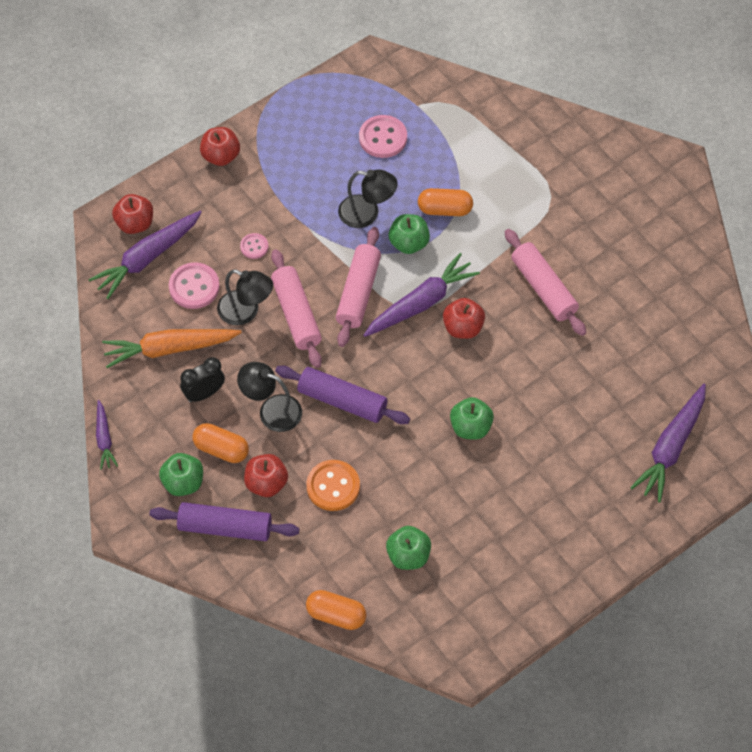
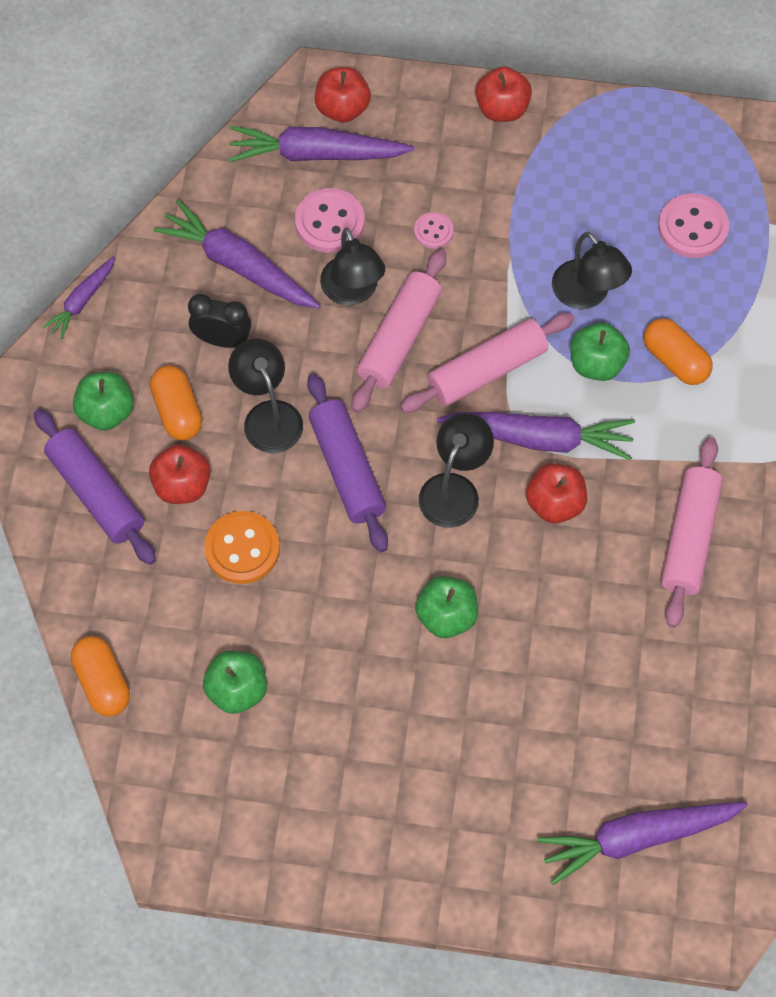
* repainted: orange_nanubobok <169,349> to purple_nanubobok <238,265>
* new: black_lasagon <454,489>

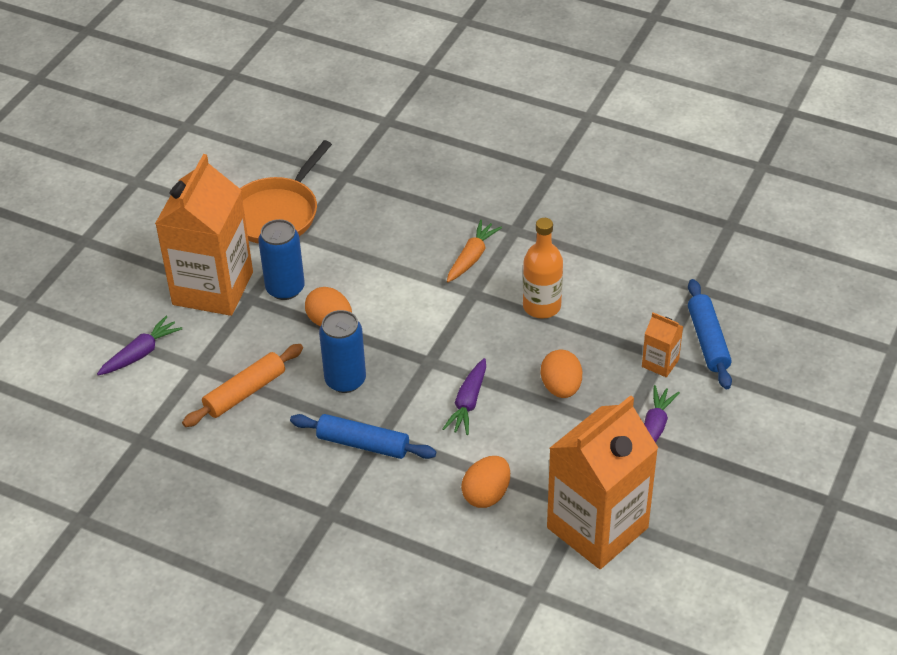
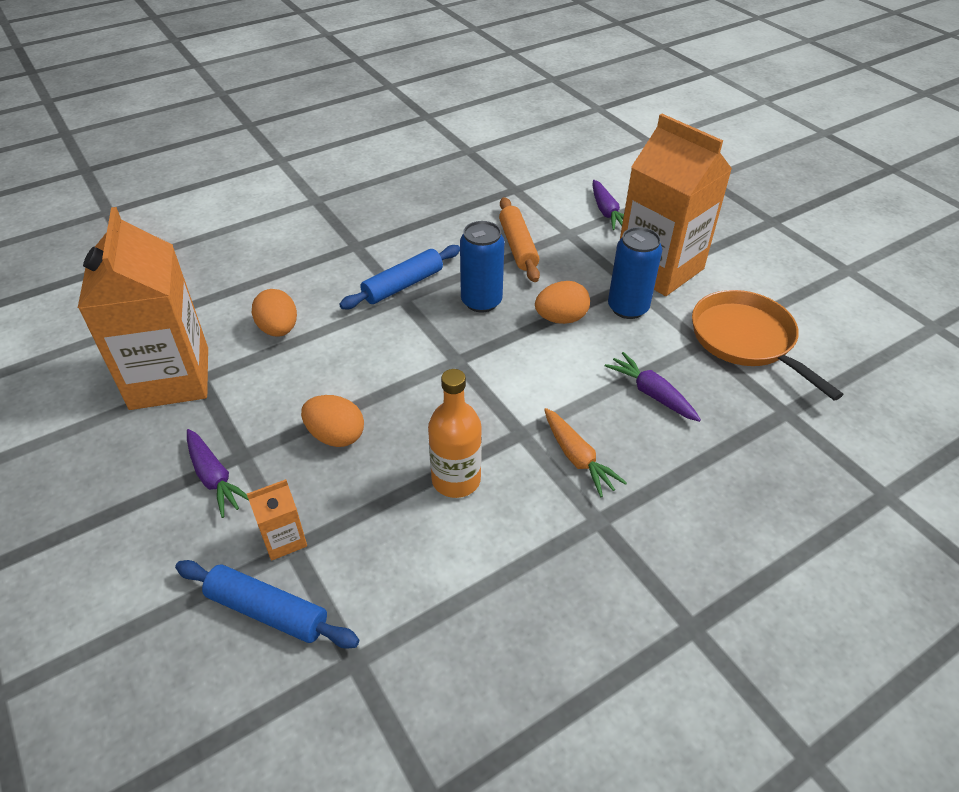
* shifted: purple_nanubobok <468,403> to <651,393>

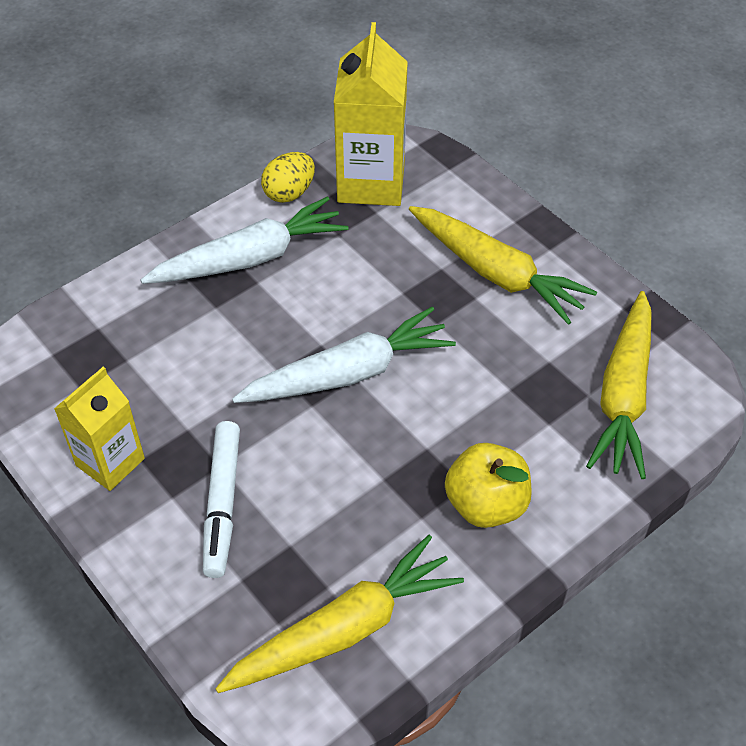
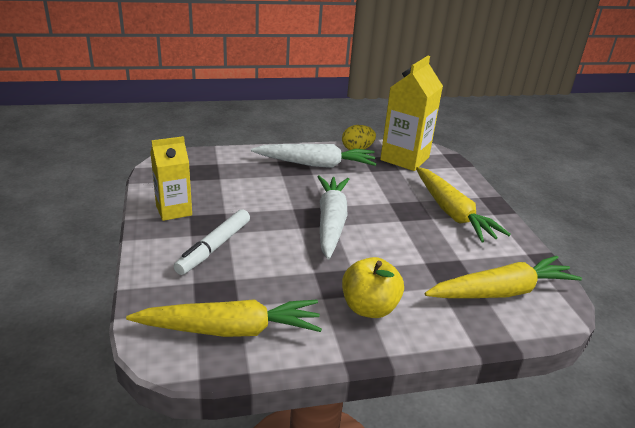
* rotated: yellow_nanubobok <623,394> = <501,292> 150 degrees counterclockwise
* rotated: white_nanubobok <348,373> = <331,222> 90 degrees counterclockwise

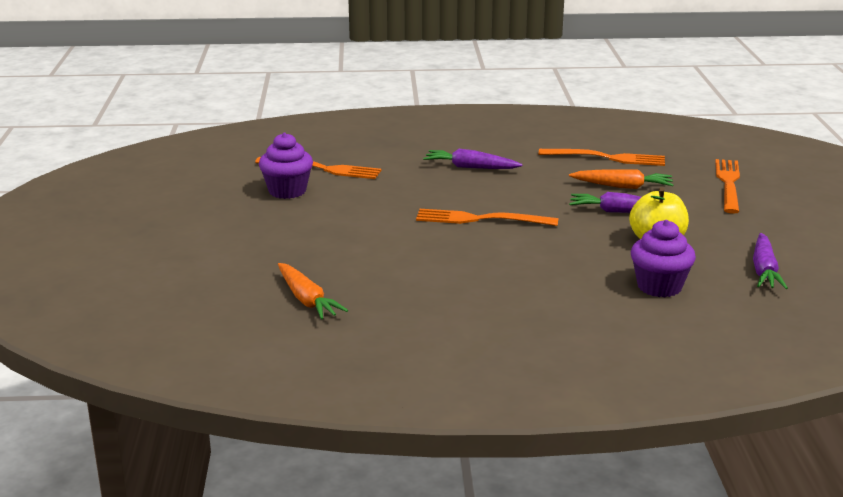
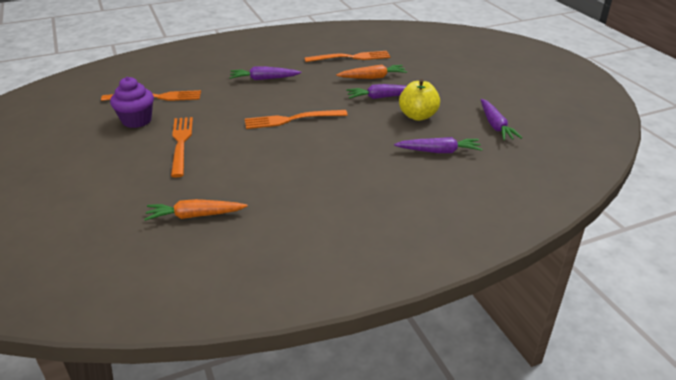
* shifted: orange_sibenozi <728,183> to <181,143>
* swapped: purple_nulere <659,287> to purple_nanubobok <439,151>
* rotated: orange_nanubobok <307,300> = <195,216> 135 degrees clockwise

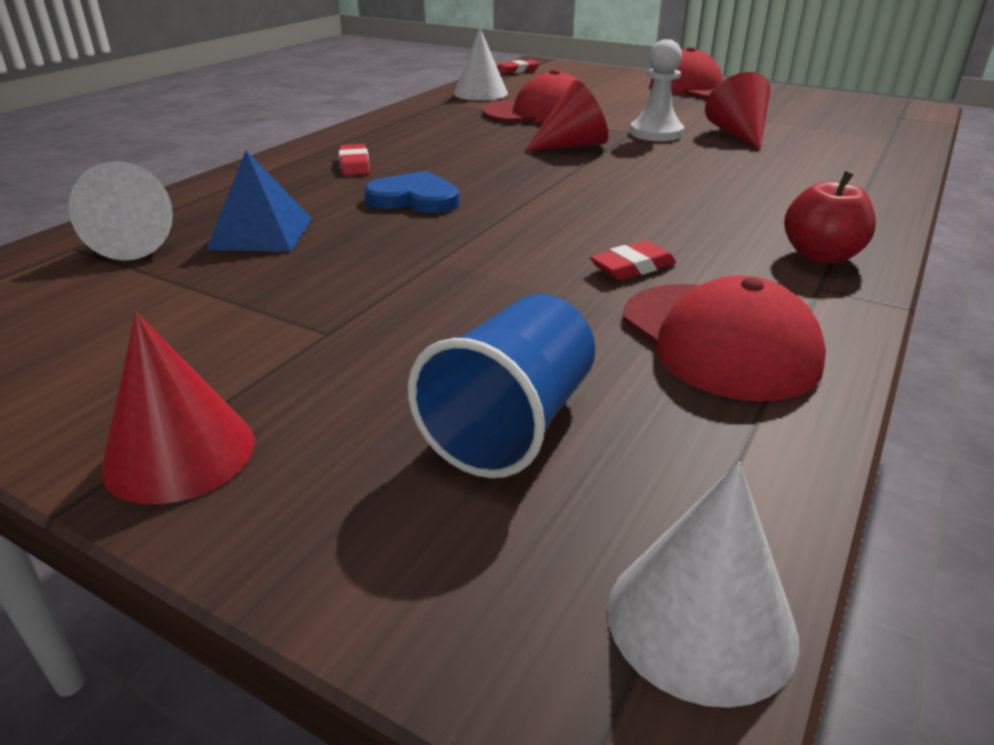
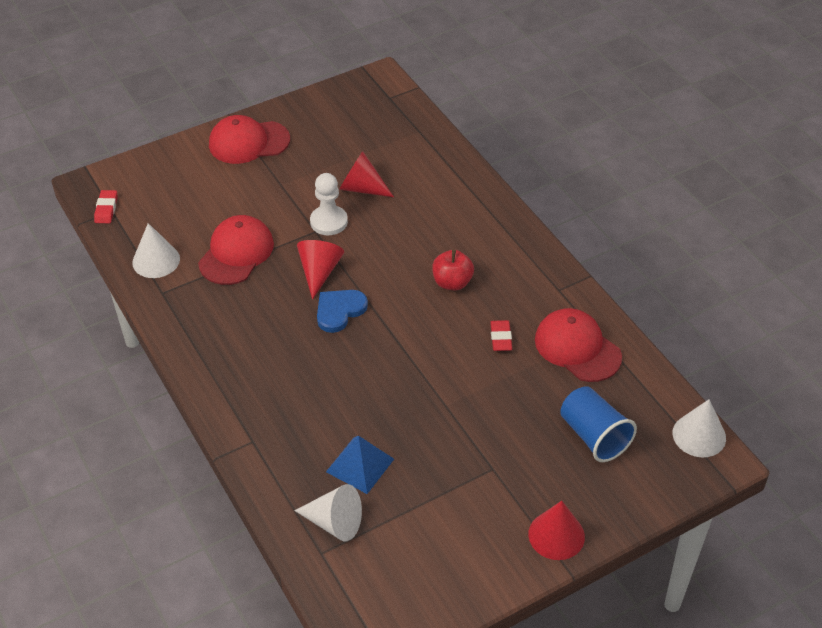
* gone: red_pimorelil <354,165>
* shifted: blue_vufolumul <414,198> to <339,311>
* shifted: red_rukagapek <821,256> to <452,282>
* rotated: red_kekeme <718,340> = <577,348> 135 degrees counterclockwise

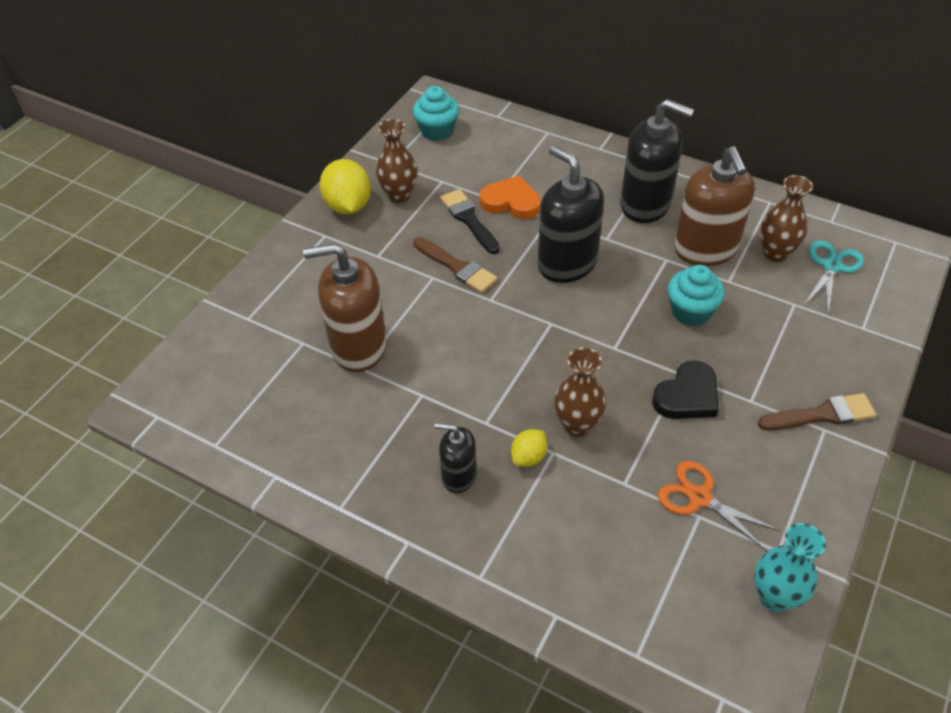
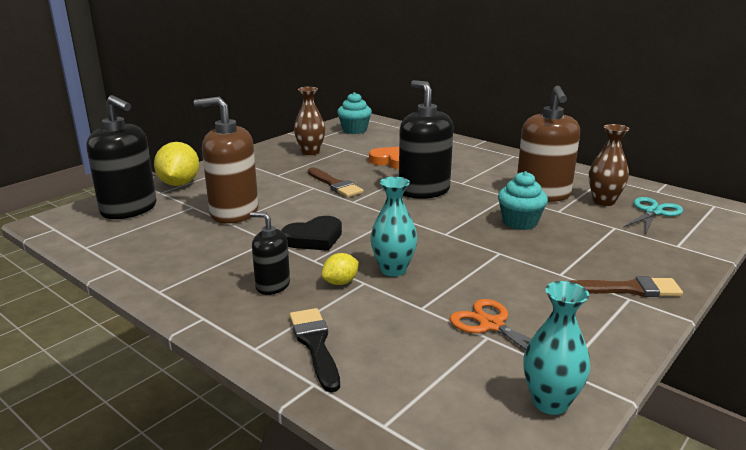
* shifted: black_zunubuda <645,204> to <129,209>
* shifted: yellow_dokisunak <348,206> to <179,184>
* shifted: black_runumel <469,219> to <315,344>
* repainted: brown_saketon <577,425> to turquoise_saketon <393,270>
* shifted: black_vufolumul <687,396> to <314,238>

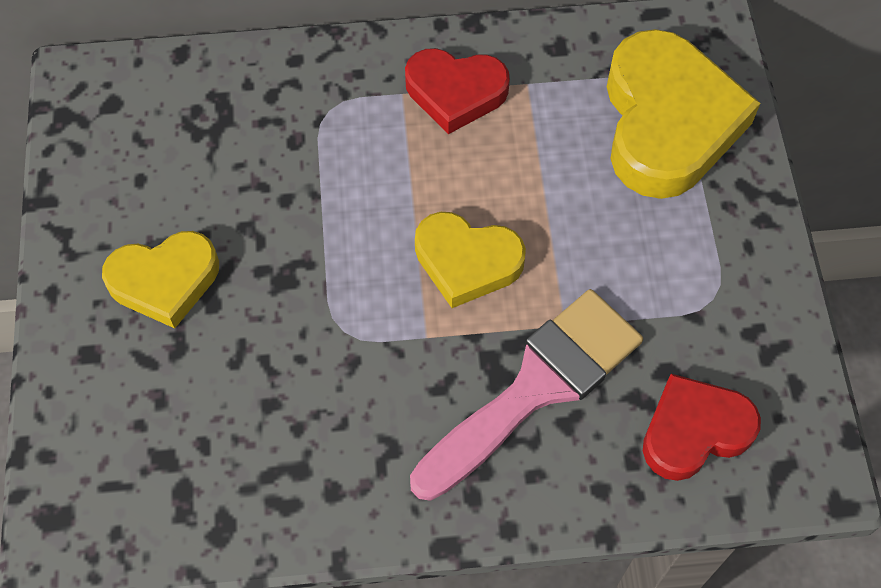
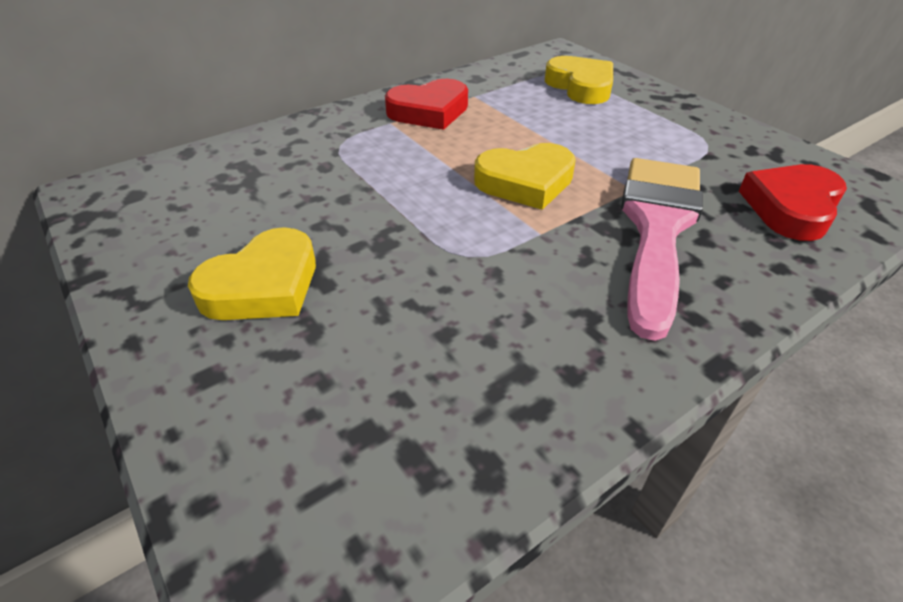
* scaled: yellow_vufolumul <667,122> = <581,86> x0.60

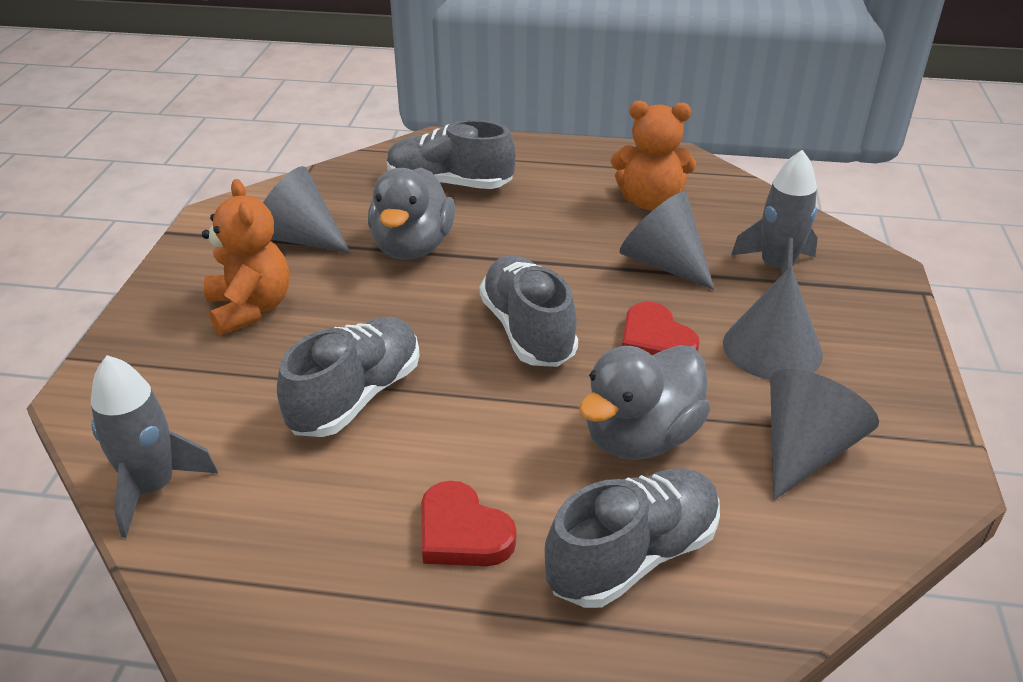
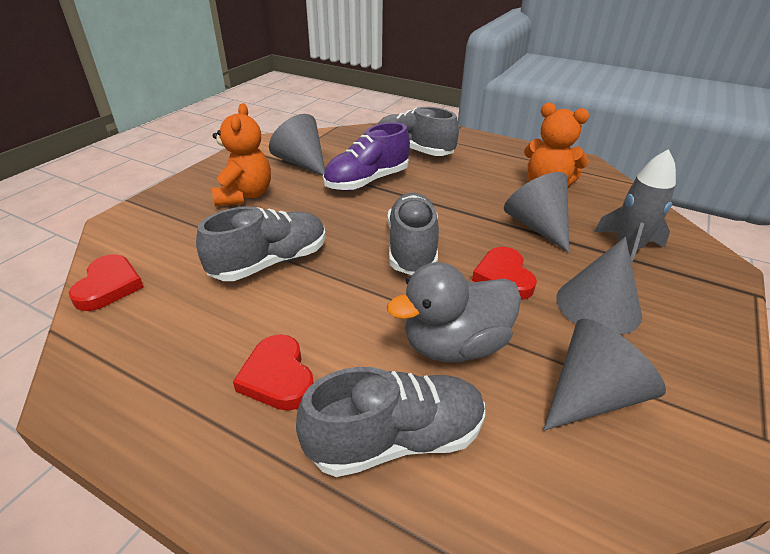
* swapped: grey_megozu <412,247> to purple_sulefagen <367,181>
* swapped: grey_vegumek <153,488> to red_vufolumul <109,286>

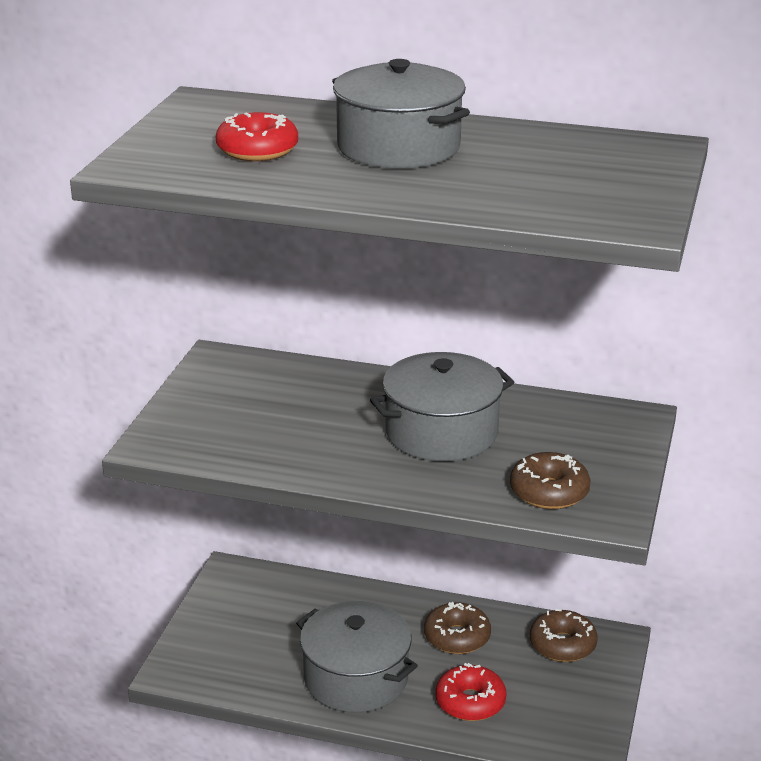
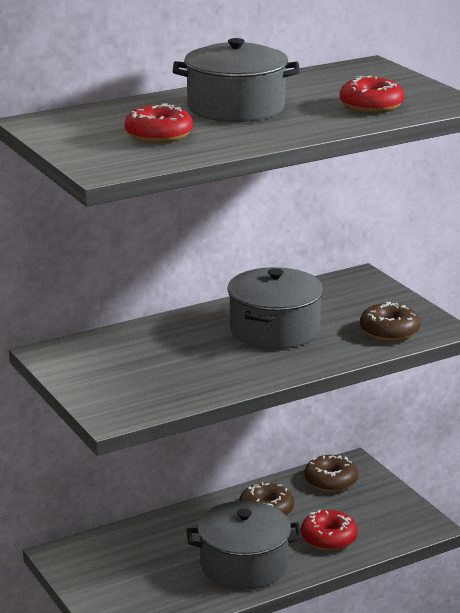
* new: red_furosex <371,106>

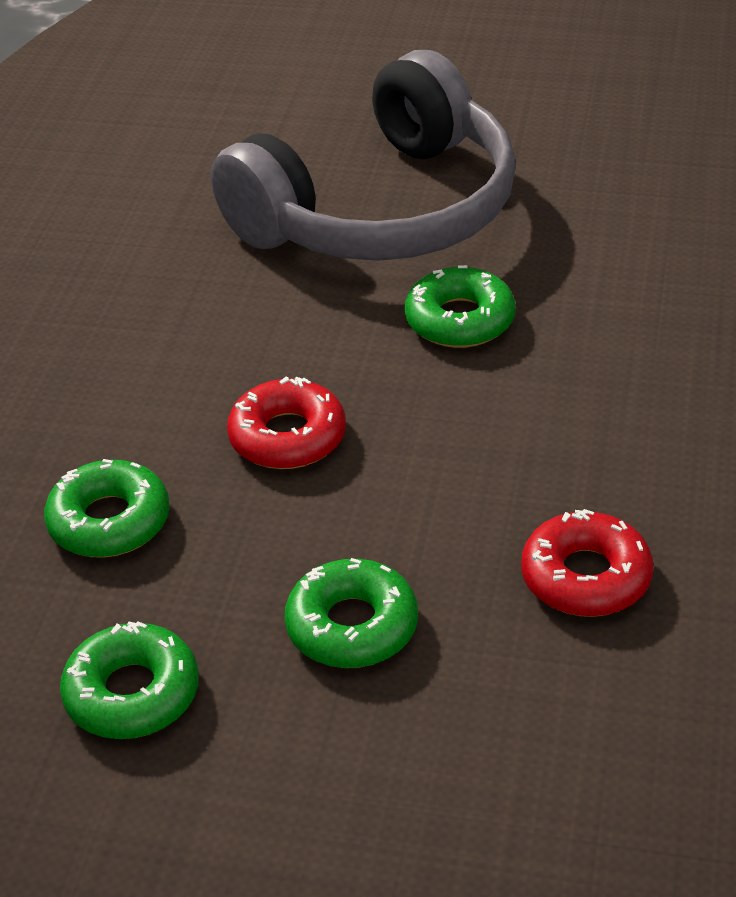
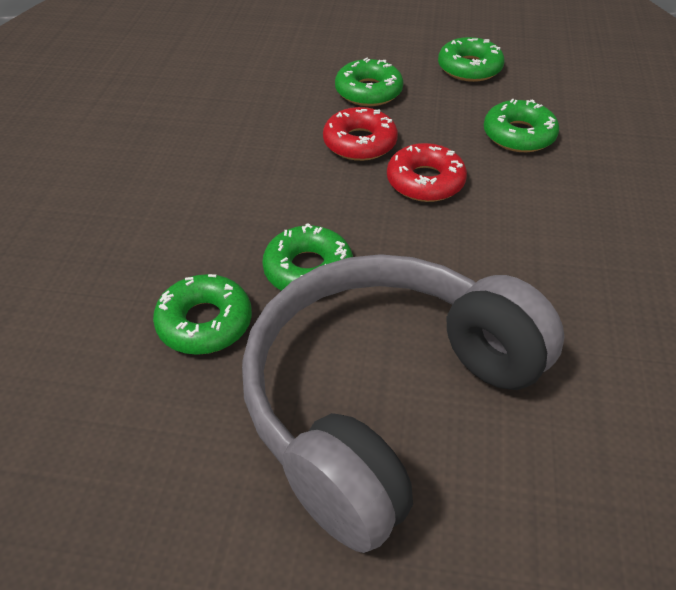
* shifted: red_furosex <586,577> to <360,143>
* new: green_furosex <205,323>

